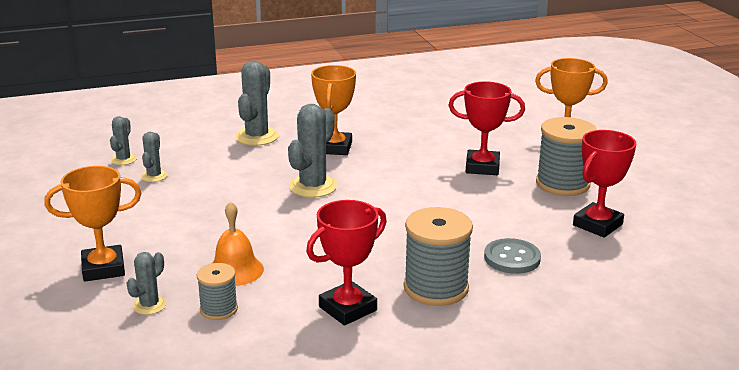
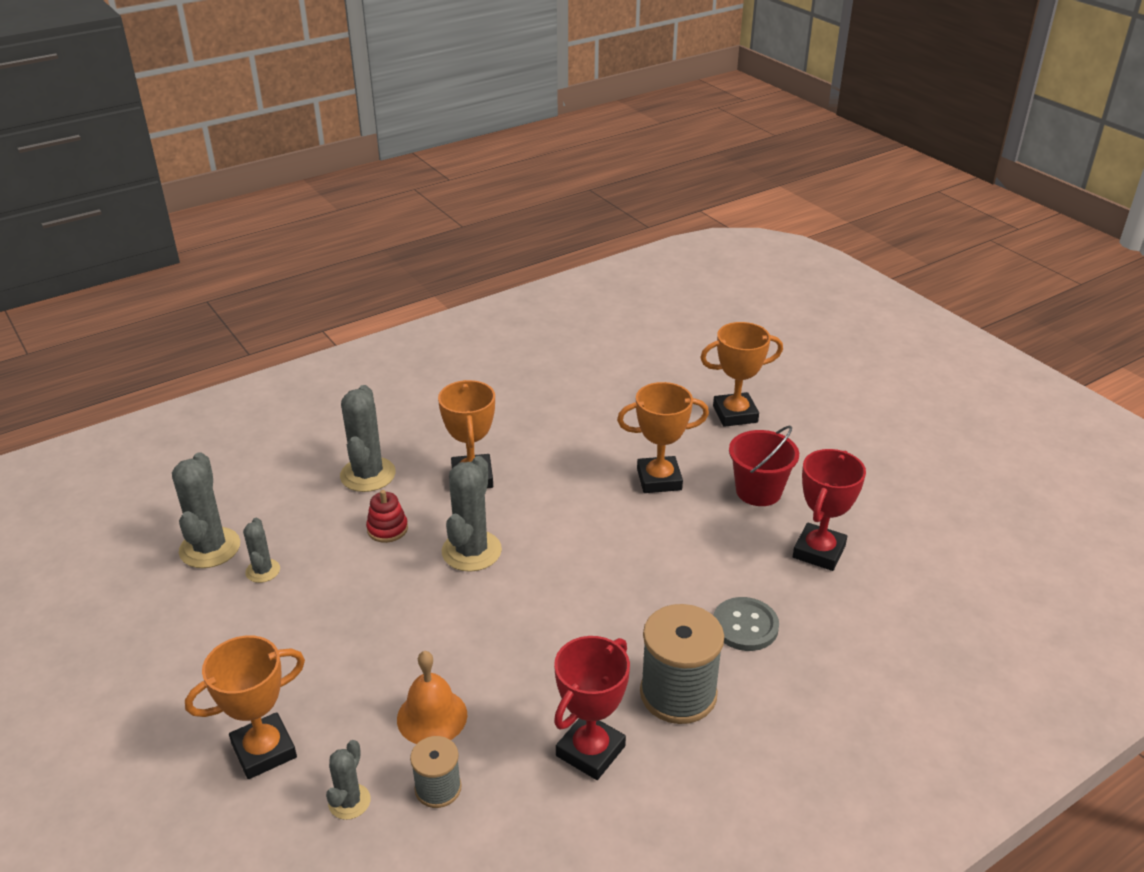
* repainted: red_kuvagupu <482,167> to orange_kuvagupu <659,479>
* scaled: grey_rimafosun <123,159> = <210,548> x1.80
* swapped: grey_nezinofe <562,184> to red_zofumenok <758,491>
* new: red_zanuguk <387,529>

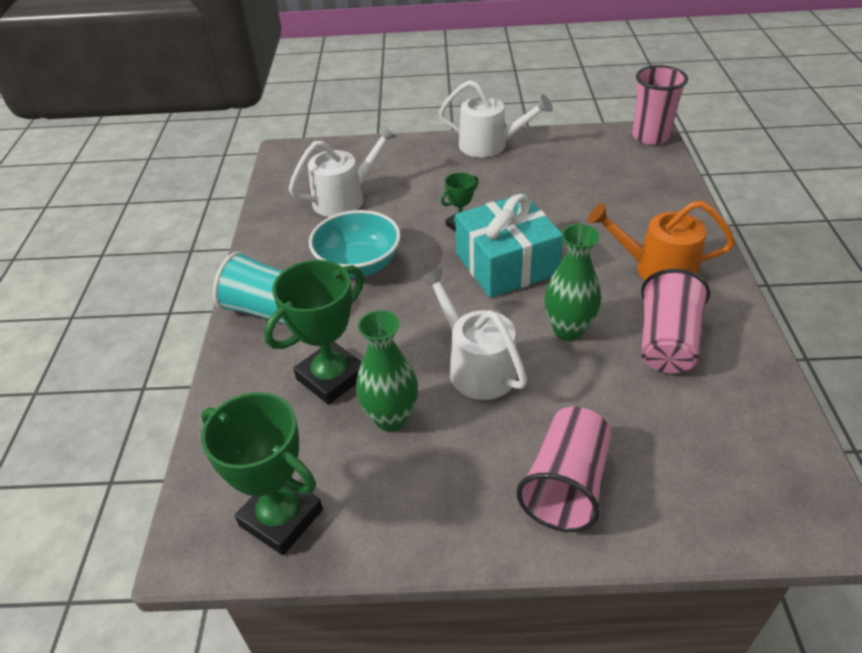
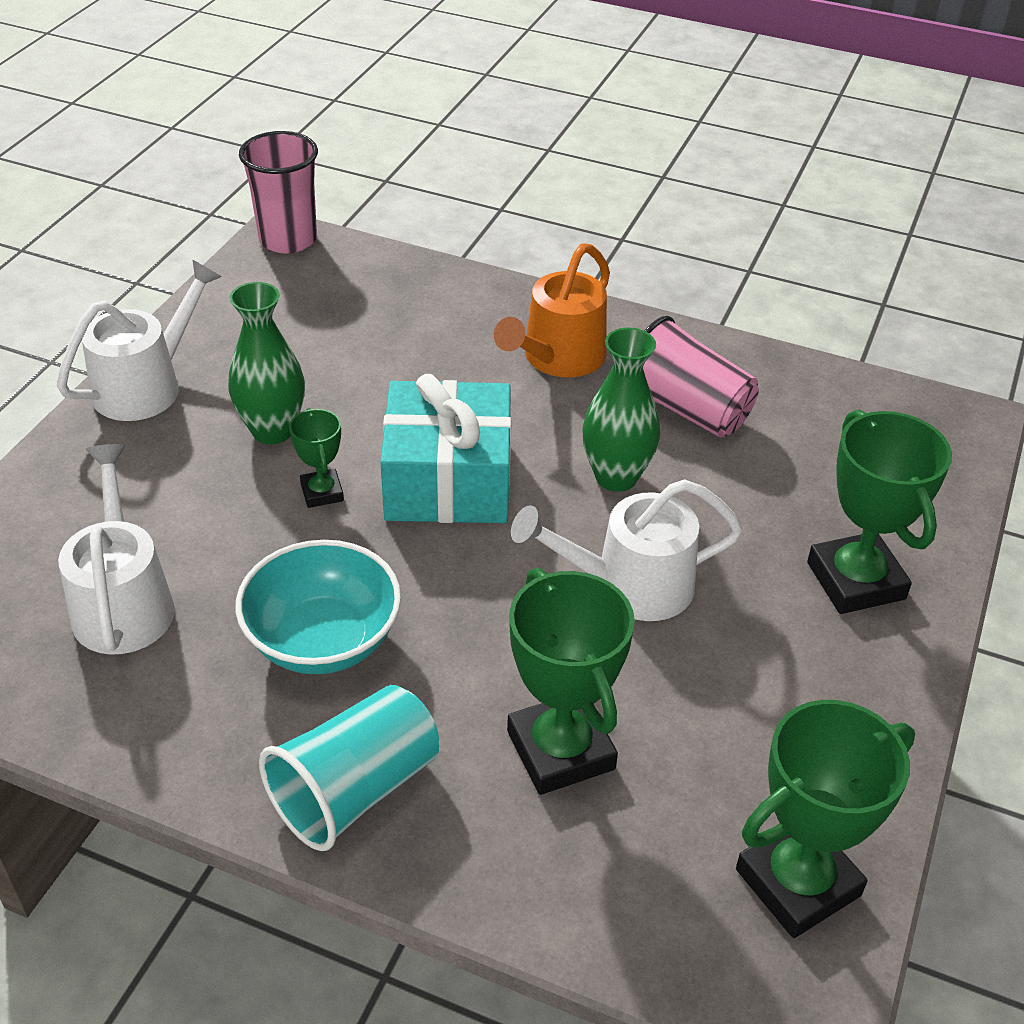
* shifted: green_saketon <391,418> to <272,430>
* swapped: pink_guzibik <566,485> to green_kuvagupu <855,581>

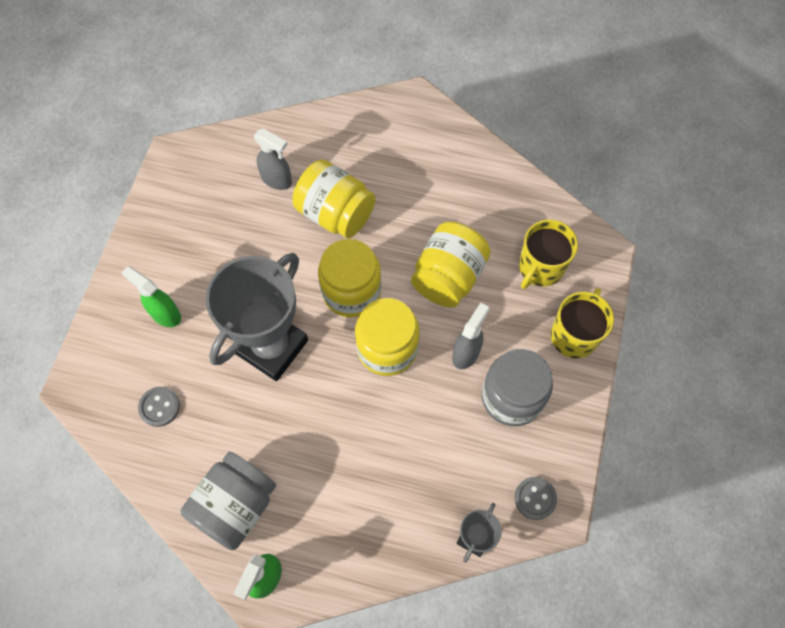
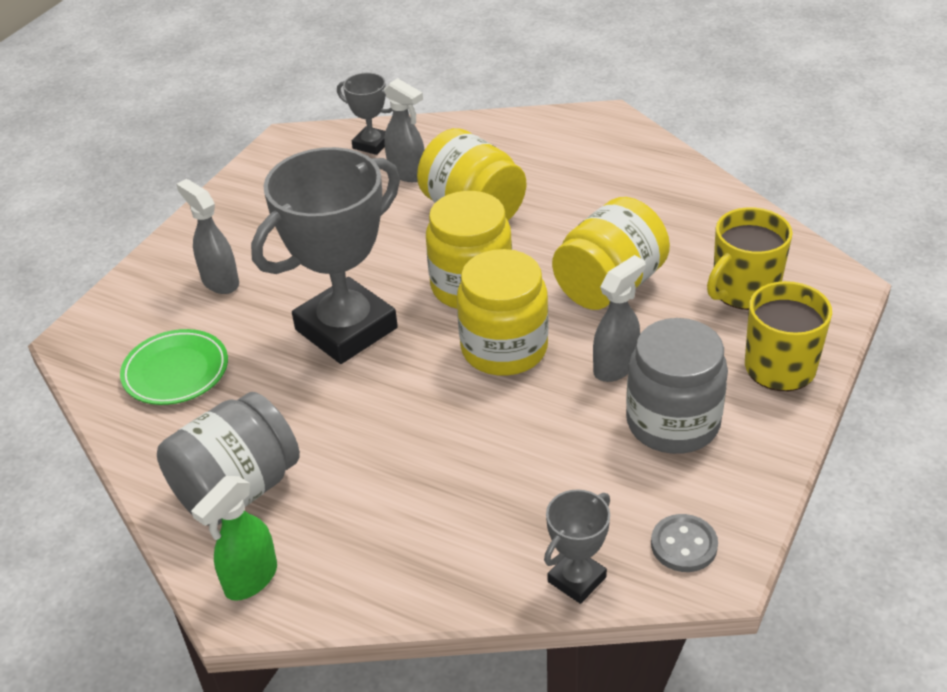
* repainted: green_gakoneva <165,314> to grey_gakoneva <220,281>
* swapped: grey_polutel <159,407> to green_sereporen <176,371>
* new: grey_kuvagupu <371,144>

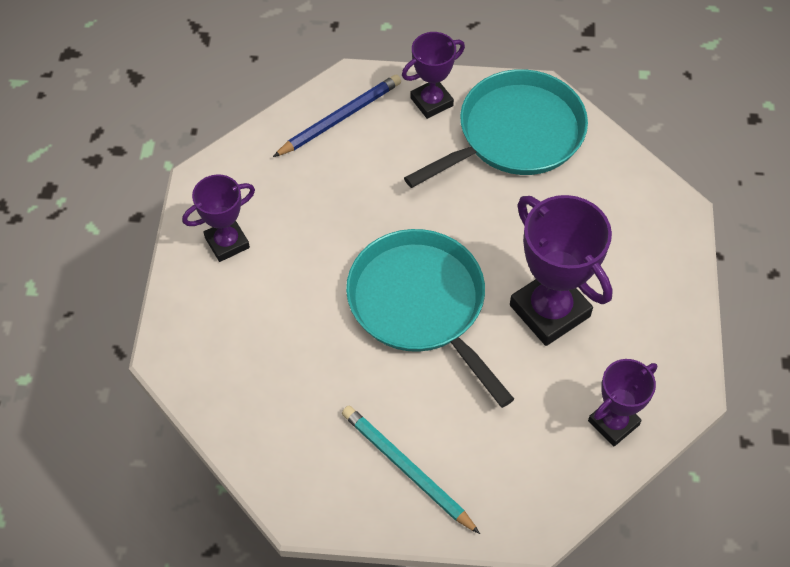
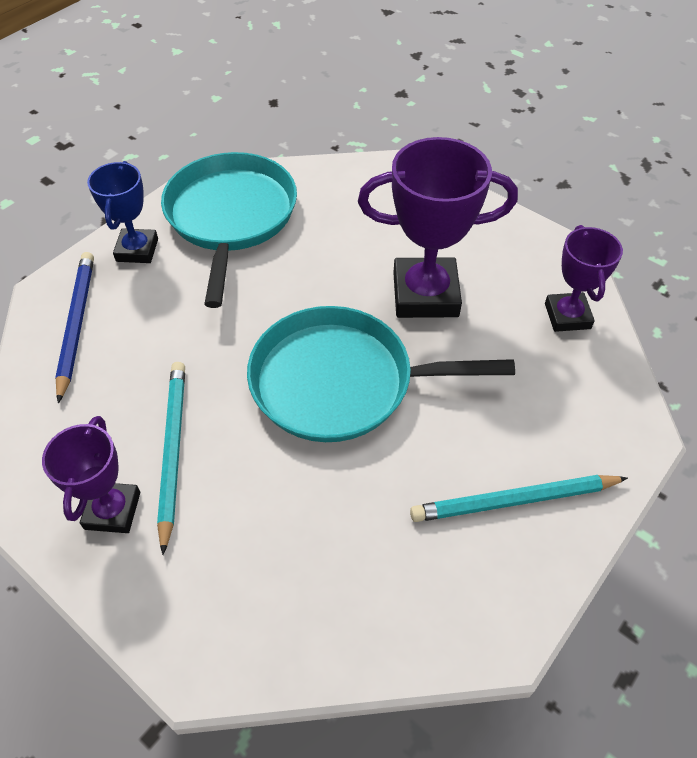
* repainted: purple_kuvagupu <431,102> to blue_kuvagupu <137,250>
* new: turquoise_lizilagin <173,451>

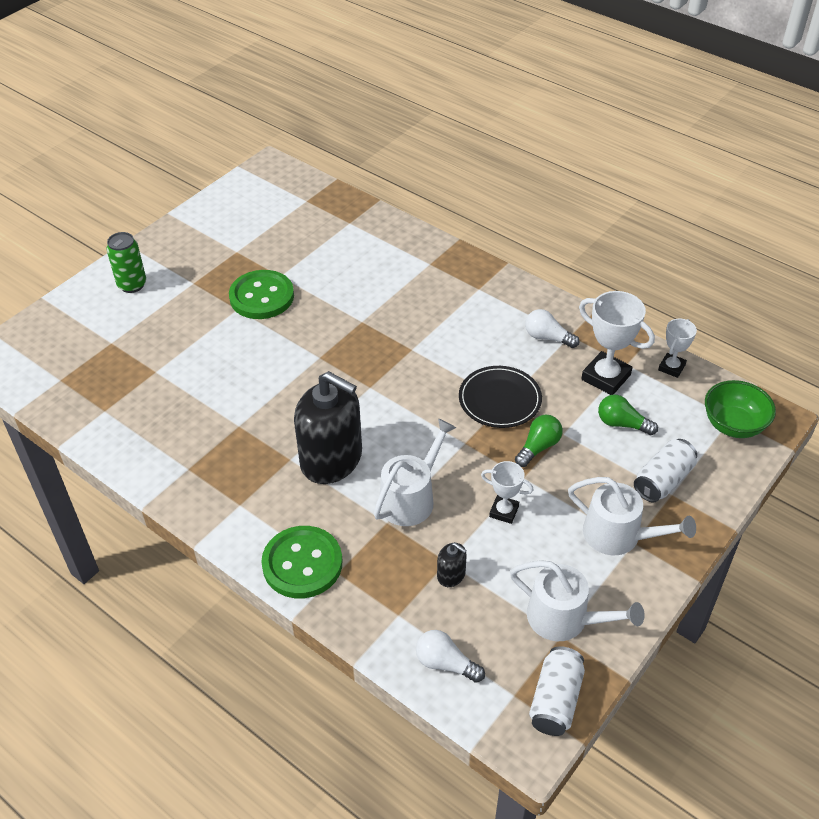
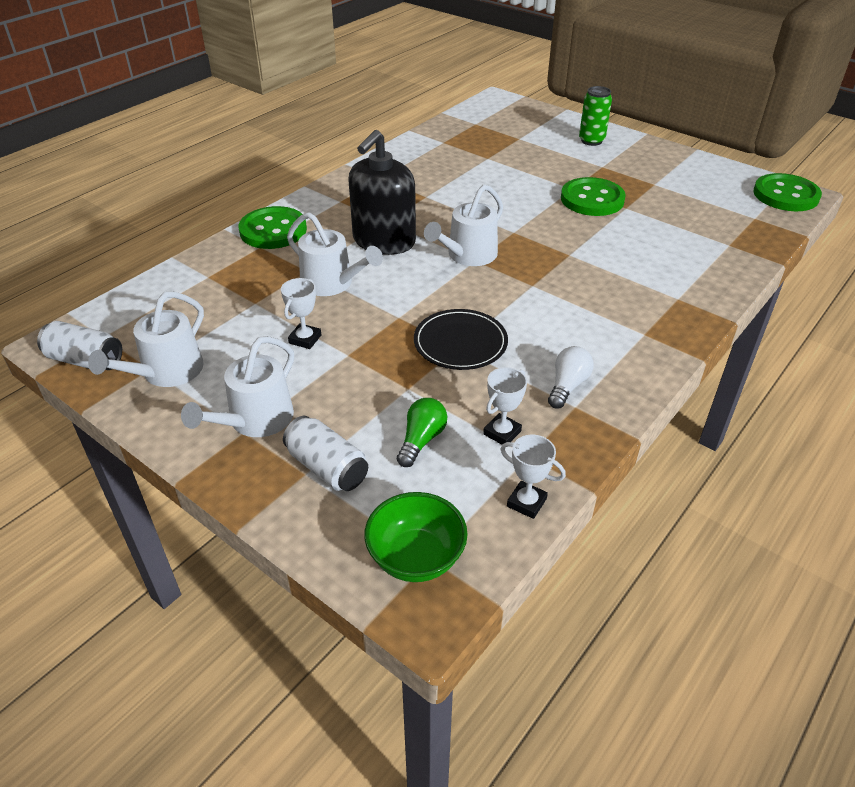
* scaled: white_kuvagupu <606,377> = <502,433> x0.58
* gone: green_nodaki <538,447>
* gone: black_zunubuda <451,575>
* gone: white_nodaki <445,663>
* new: green_polutel <785,195>
* new: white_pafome <468,255>

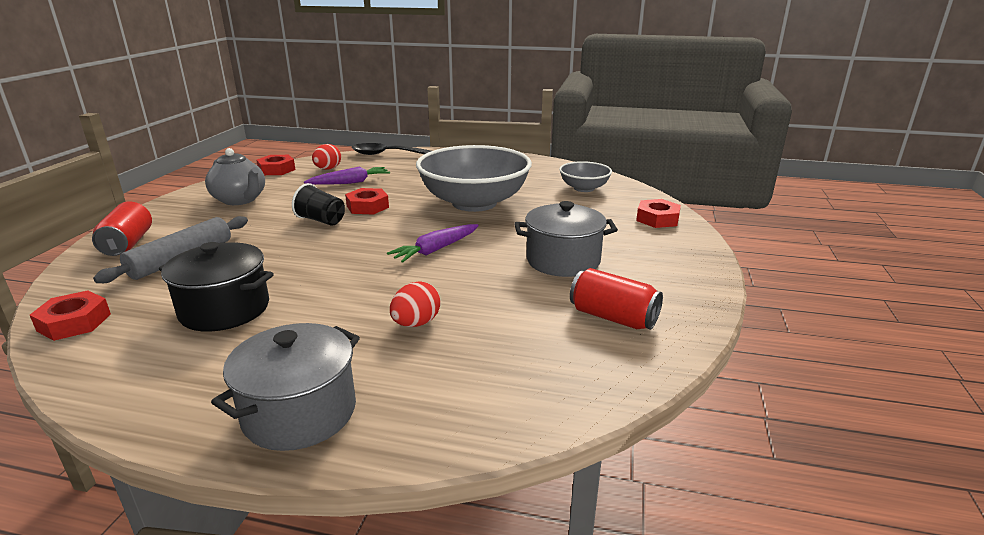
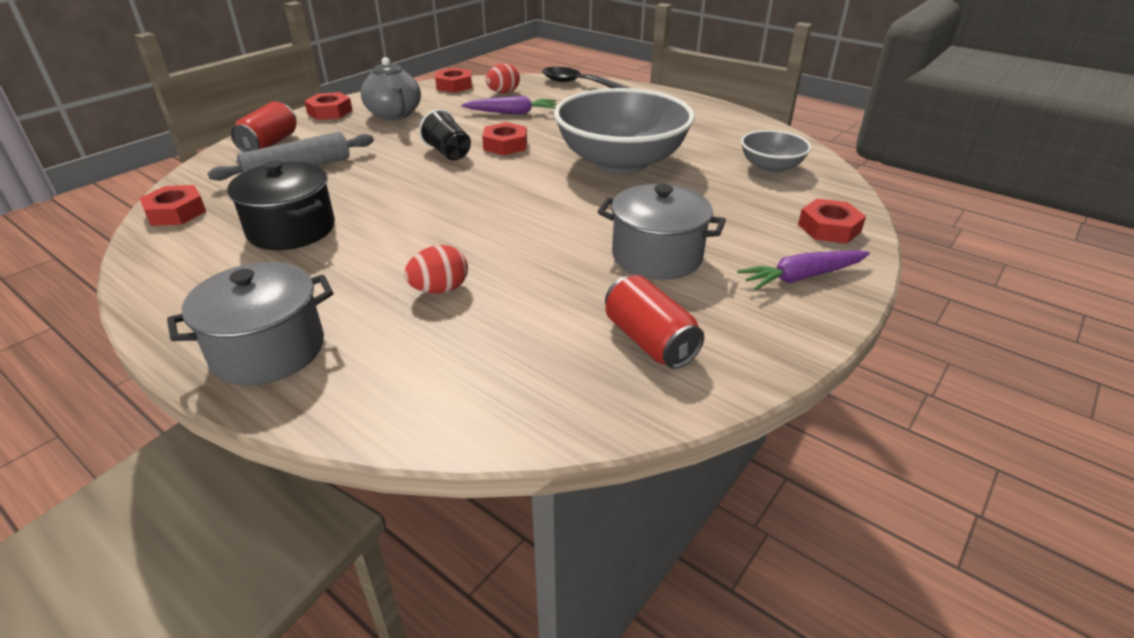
* shifted: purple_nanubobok <436,250> to <802,277>
* new: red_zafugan <330,112>

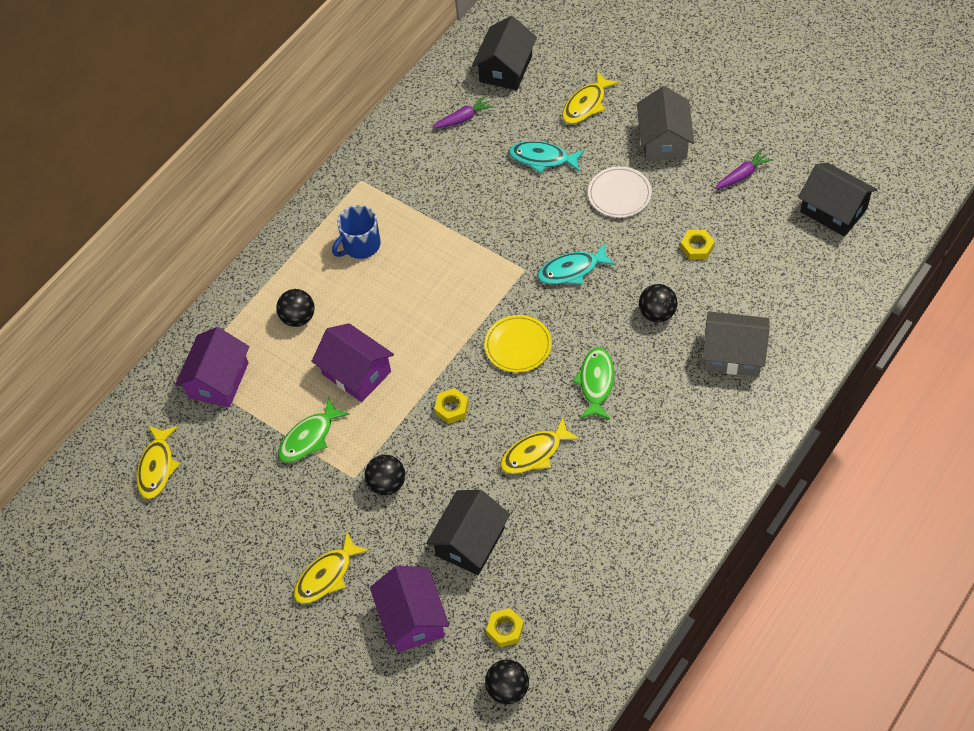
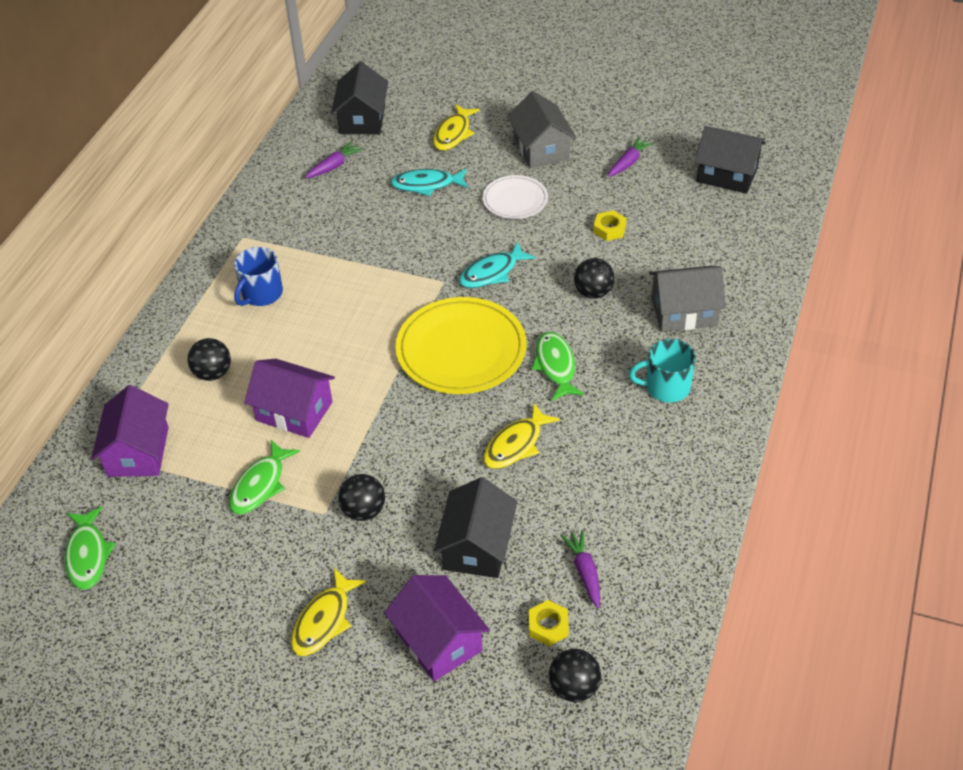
* scaled: yellow_sereporen <518,345> = <461,349> x1.79
* gone: yellow_zafugan <451,408>
* repainted: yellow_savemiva <157,467> to green_savemiva <88,555>
* new: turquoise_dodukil <666,387>
* new: purple_nanubobok <584,571>

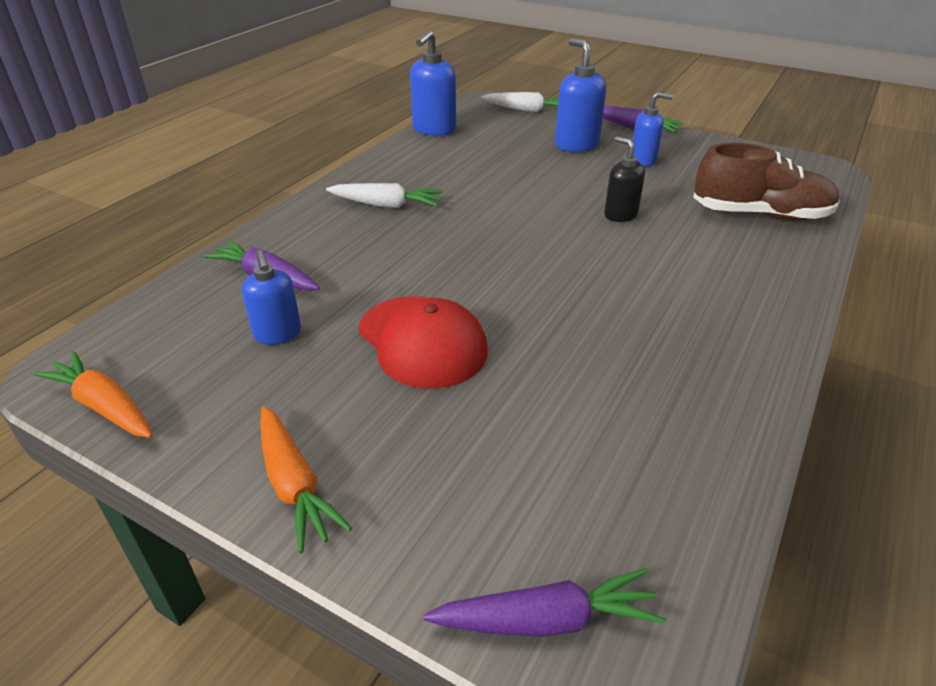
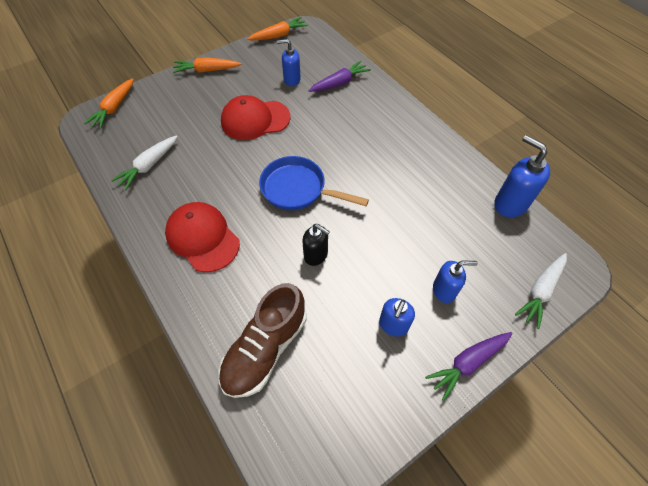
* scaled: blue_zunubuda <576,145> = <444,290> x0.66
* rotated: black_zunubuda <620,215> = <316,255> 45 degrees clockwise
* shifted: white_nanubobok <386,205> to <149,166>
* repainted: purple_nanubobok <547,619> to orange_nanubobok <114,108>
* new: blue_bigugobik <298,189>
* new: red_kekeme <202,238>

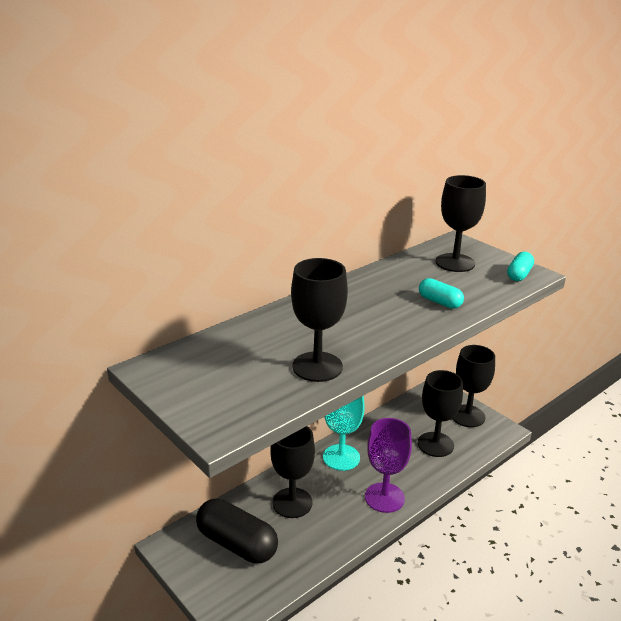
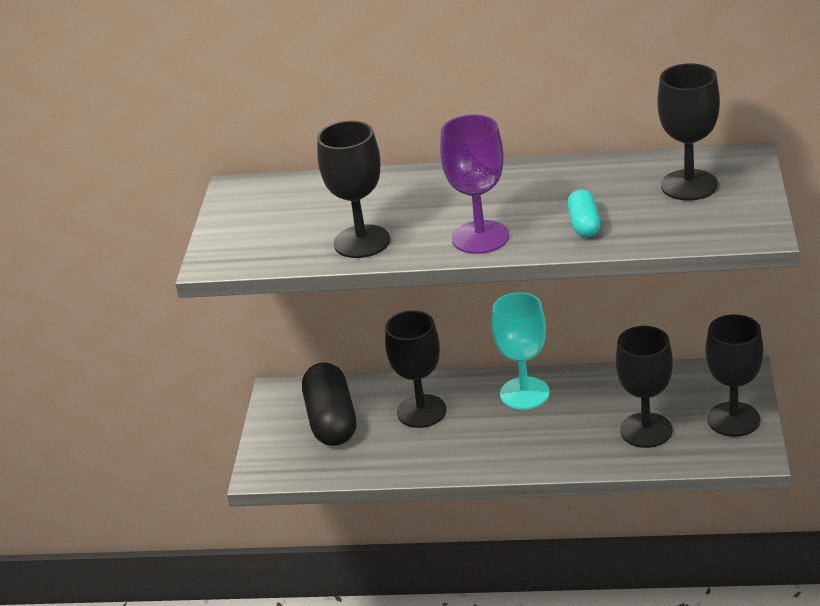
* gone: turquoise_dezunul <519,275>
* shifted: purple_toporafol <384,497> to <480,237>

